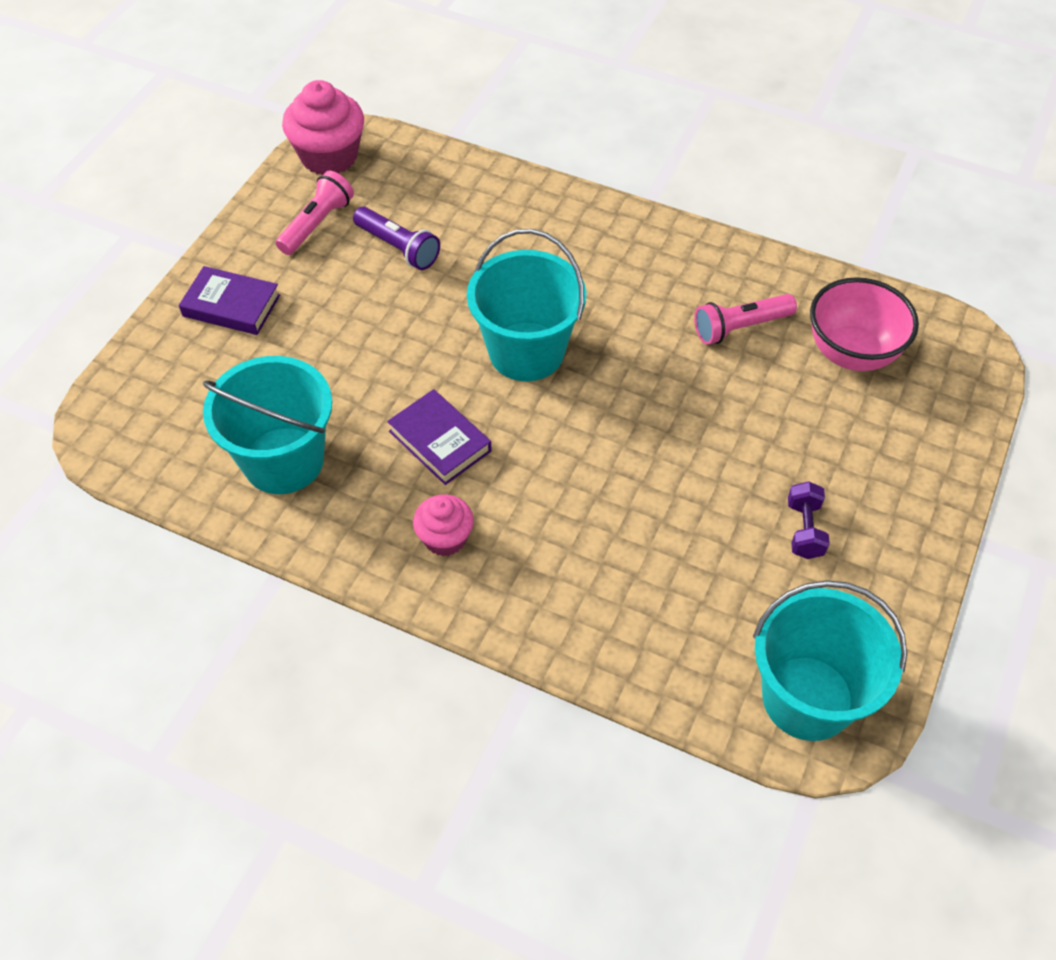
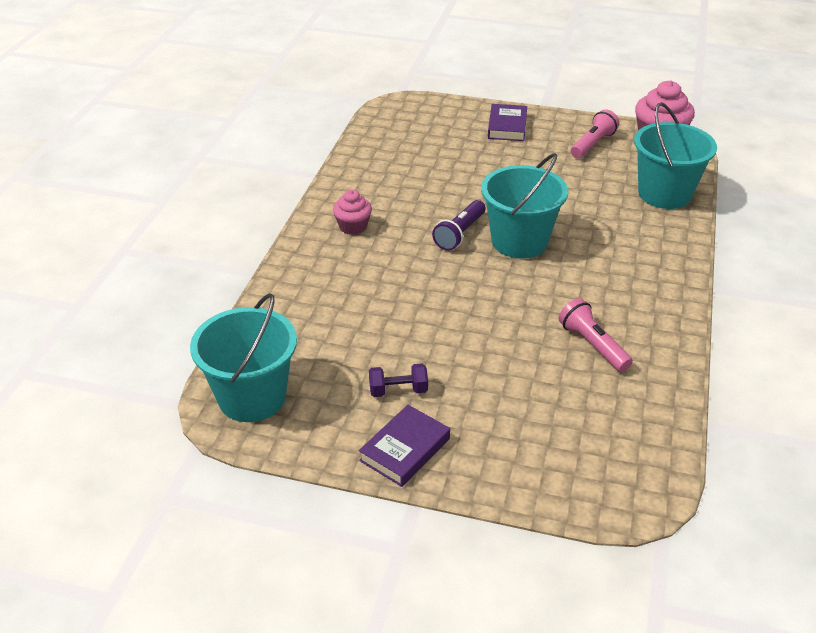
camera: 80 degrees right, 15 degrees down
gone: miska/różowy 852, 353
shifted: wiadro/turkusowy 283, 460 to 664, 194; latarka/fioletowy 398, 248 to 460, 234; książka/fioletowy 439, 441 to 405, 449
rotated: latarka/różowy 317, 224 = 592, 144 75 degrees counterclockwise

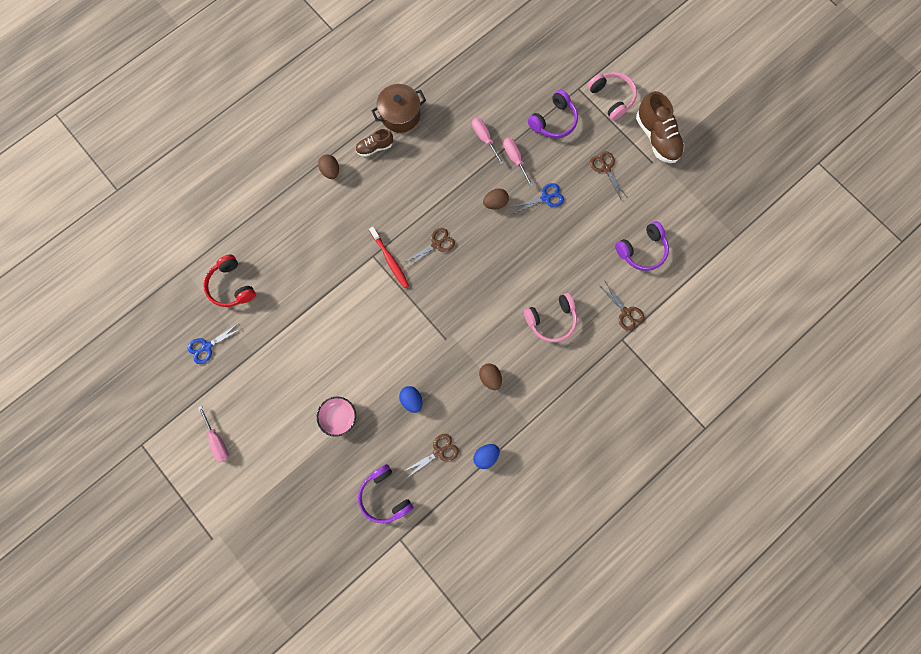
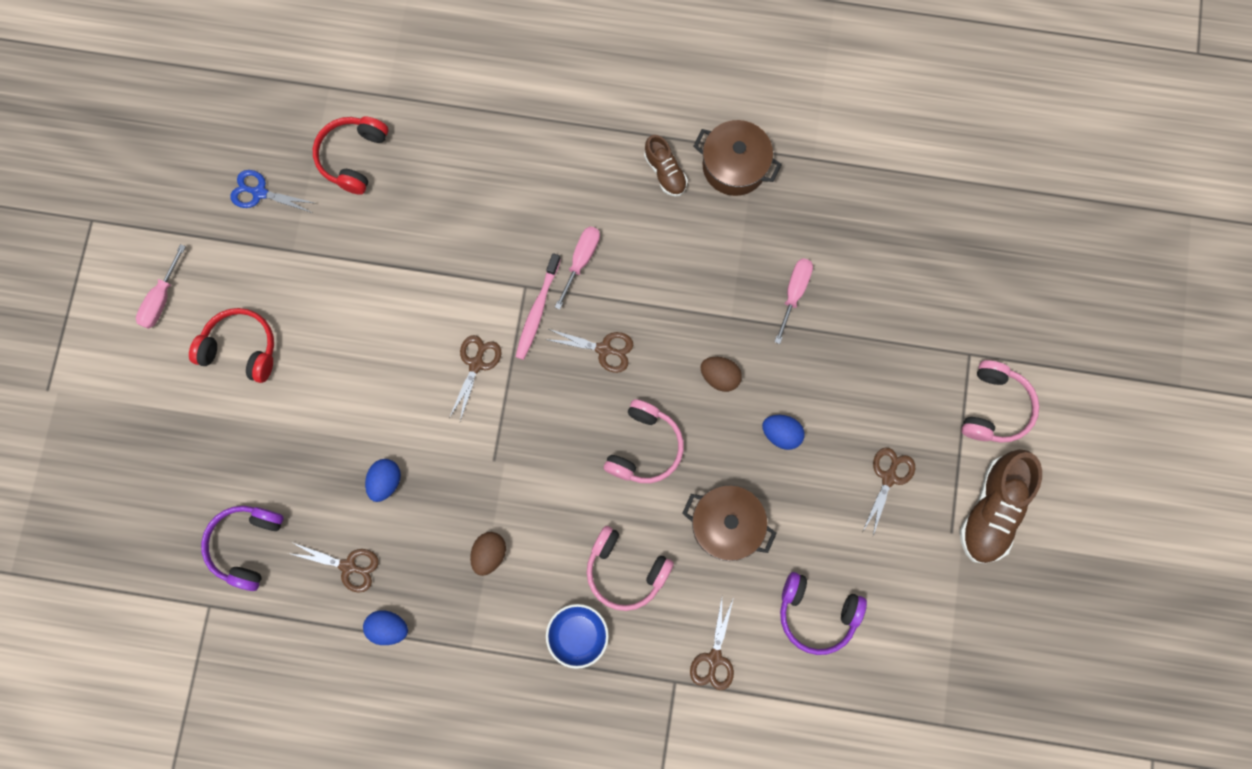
camera: 50 degrees right, 0 degrees up
gone: miska/różowy 339, 416; jajko/brązowy 331, 171; słuchawki/fioletowy 553, 121
new: słuchawki/czerwony 241, 349; nożyczki/brązowy 476, 364; miska/niebieski 578, 635; słuchawki/różowy 644, 447; garnek/brązowy 726, 525
shifted: śrubokręt/różowy 515, 159 to 581, 261
swapped: nożyczki/niebieski 545, 198 to jajko/niebieski 781, 434
repainted: szczoteczka do zębów/czerwony 390, 260 to szczoteczka do zębów/różowy 537, 311
rotated: but/brązowy 375, 147 = 665, 172 150 degrees counterclockwise

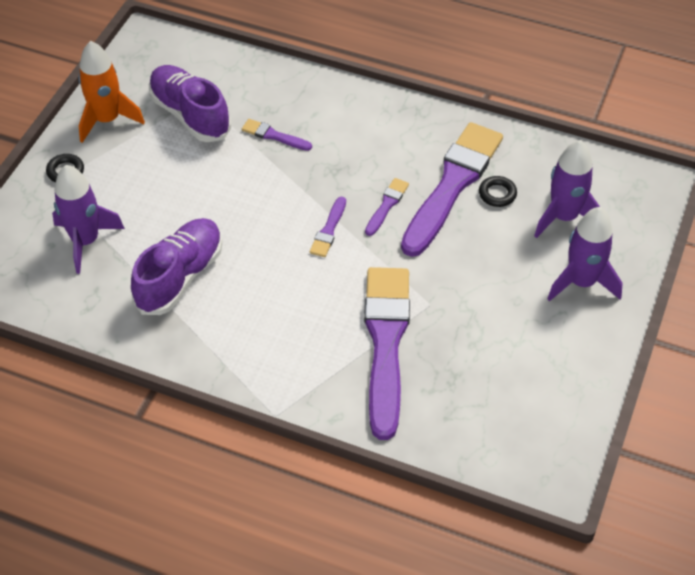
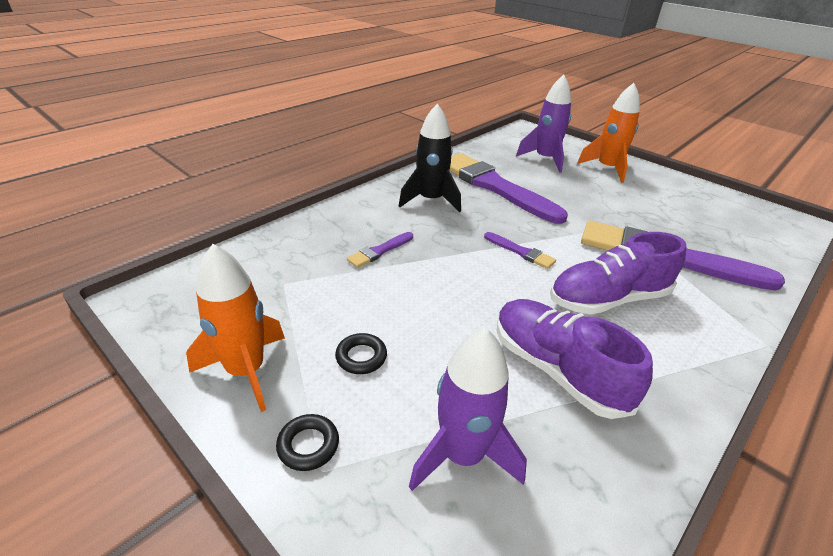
camera: 70 degrees left, 15 degrees down
gone: pędzel/fioletowy 387, 205
new: rakieta/czarny 431, 200
shifted: but/fioletowy 190, 115 to 608, 299; pierścień/czarny 497, 194 to 361, 357
repainted: rakieta/fioletowy 581, 282 to rakieta/pomarańczowy 607, 169

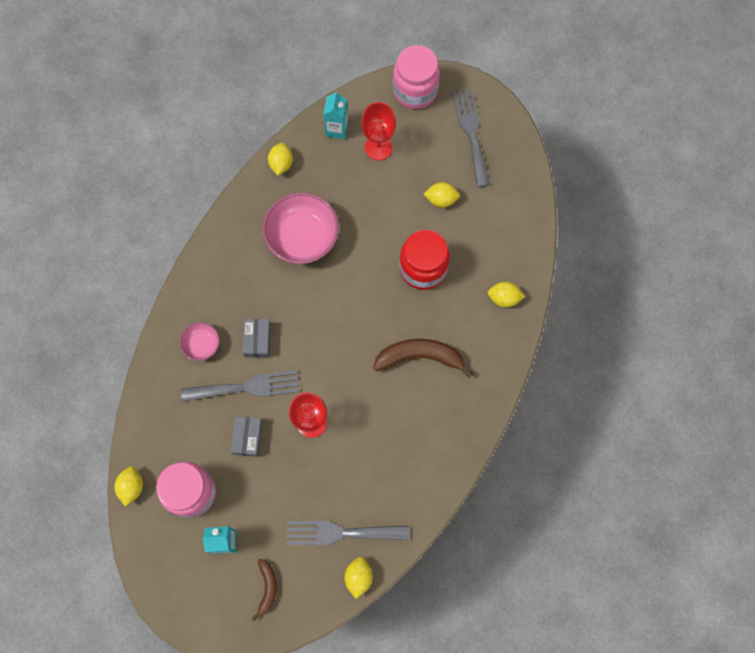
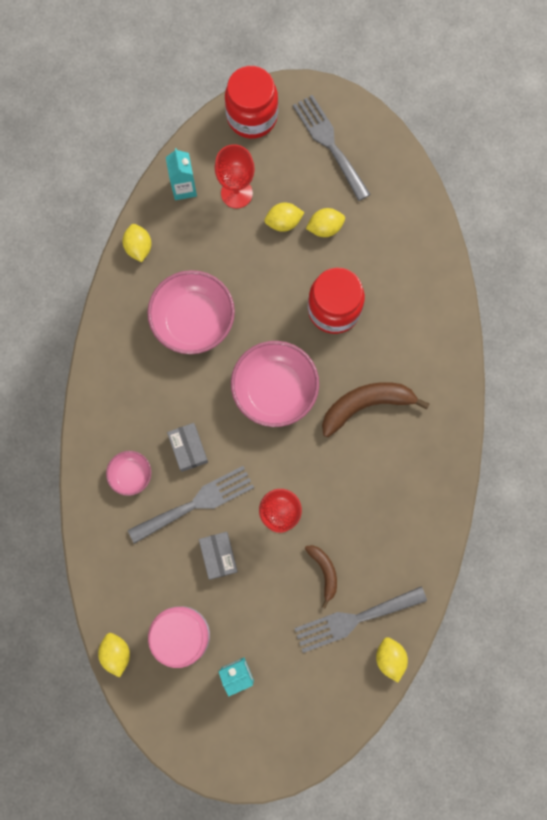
camera: 20 degrees left, 5 degrees up
new: miska/różowy 274, 390
shifted: banan/brązowy 267, 588 to 324, 572; cytryna/żółty 504, 298 to 283, 222
repainted: słoik/różowy 415, 91 to słoik/czerwony 252, 117

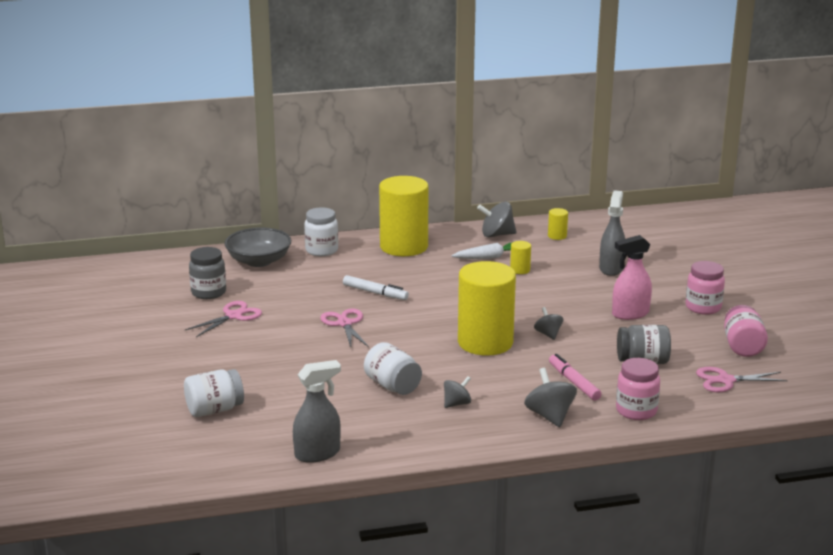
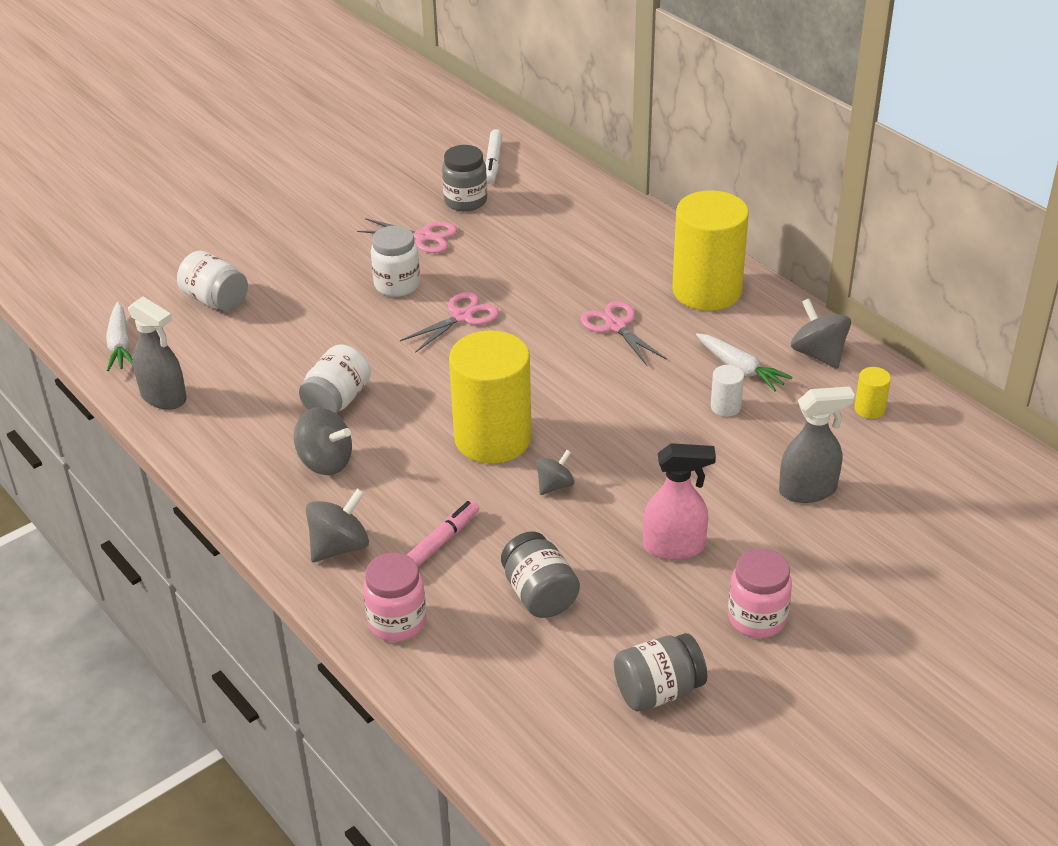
camera: 65 degrees right, 15 degrees up
gone: miska/szary 259, 261
new: marchewka/biały 120, 345
shifted: słoik/biały 321, 250 to 397, 285; flamaster/biały 375, 293 to 493, 162; nożyczki/różowy 725, 380 to 615, 326
repainted: walec/żółty 520, 270 to walec/biały 725, 407; słoik/różowy 742, 347 to słoik/szary 658, 691
rotated: spryskiwacz/różowy 630, 314 = 674, 547 135 degrees clockwise
scaled: bączek/szary 457, 404 = 325, 462 x1.58

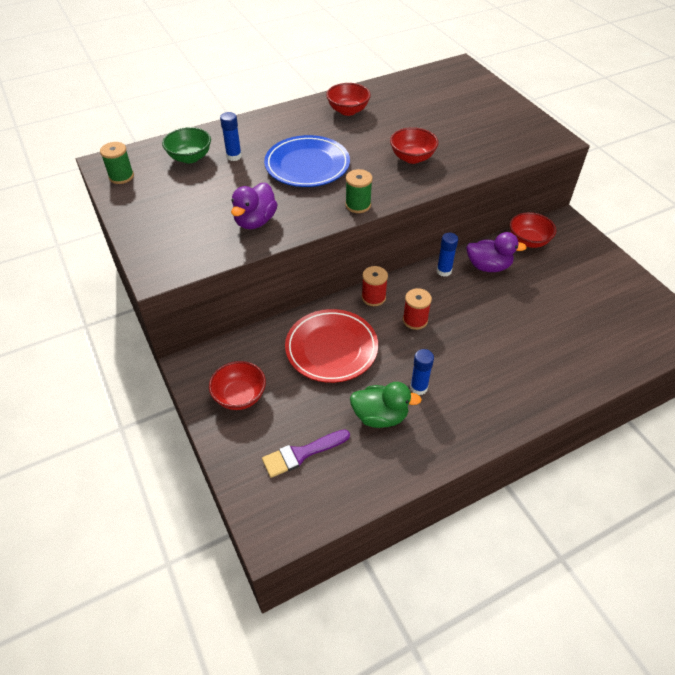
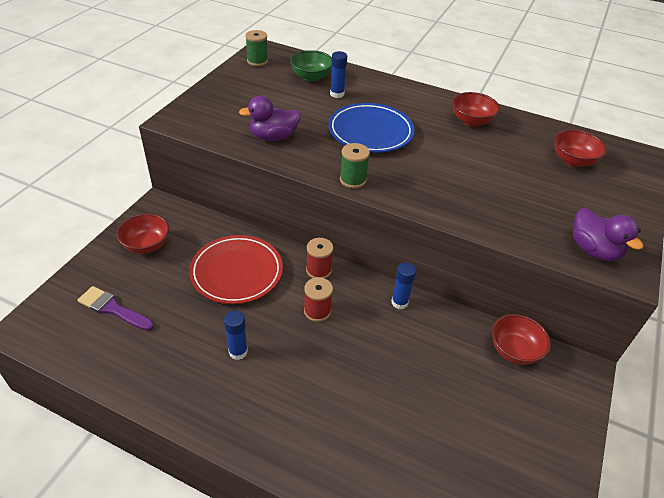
camera: 50 degrees right, 5 degrees down
gone: kaczka/zielony 380, 416
shifted: miska/czerwony 412, 158 to 573, 160; kaczka/fioletowy 488, 266 to 594, 250

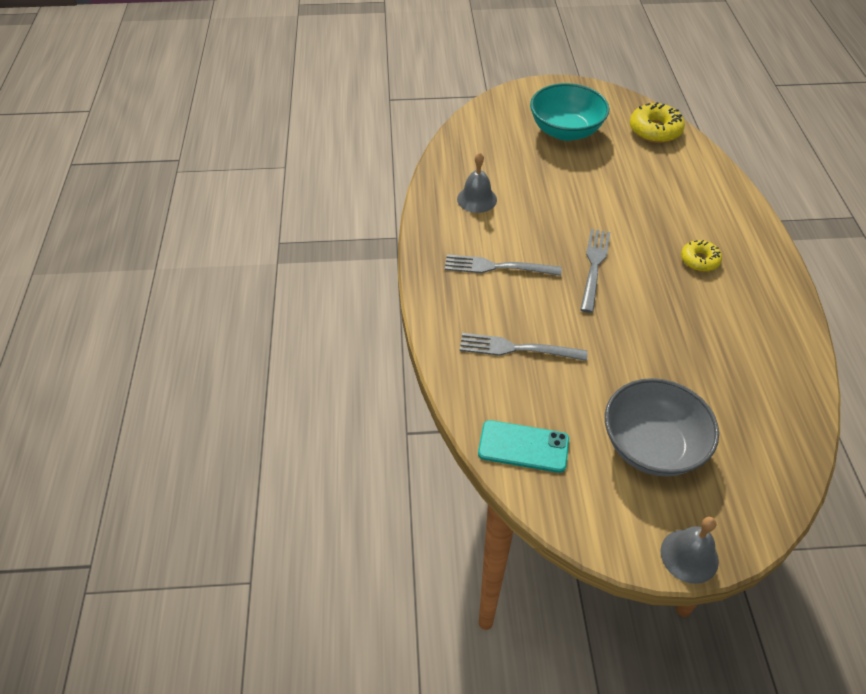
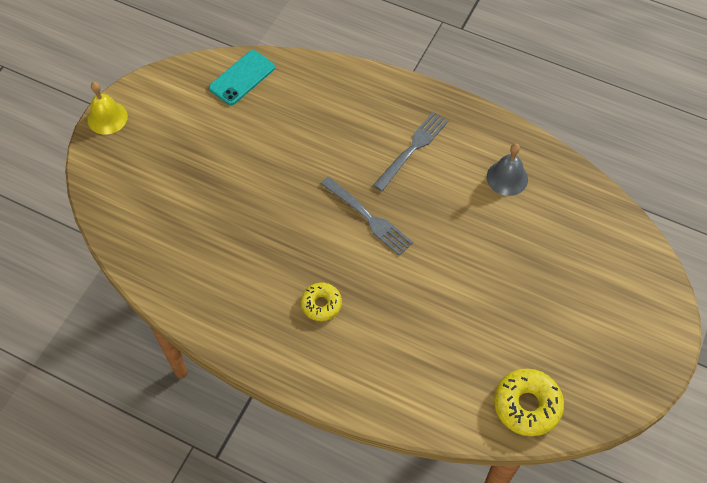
camera: 120 degrees right, 10 degrees up
gone: widelec/szary 516, 349; miska/turkusowy 565, 131; miska/szary 652, 446
repainted: dzwonek/szary 689, 556 to dzwonek/żółty 107, 118

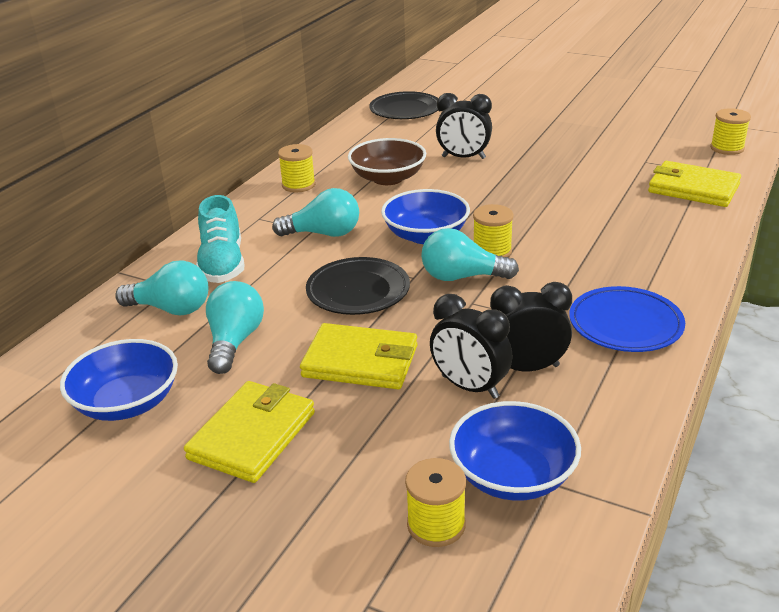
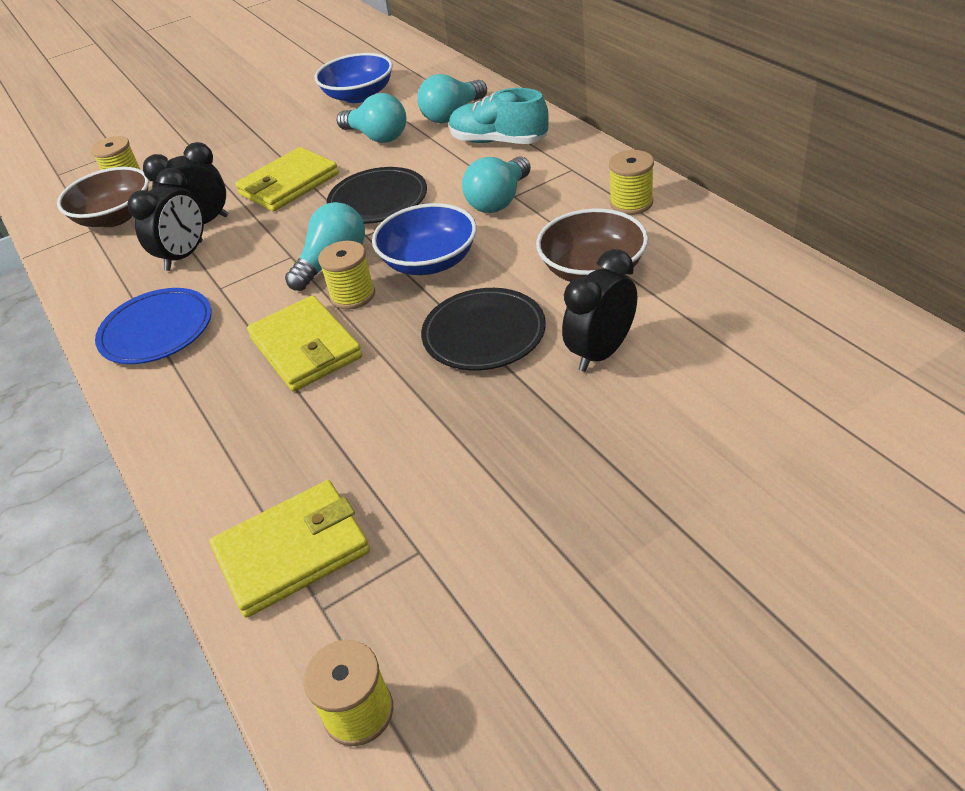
camera: 125 degrees right, 10 degrees up
shifted: portfel/żółty 252, 435 to 306, 348; talerz/czarny 405, 110 to 484, 334
repainted: miska/niebieski 513, 475 to miska/brązowy 115, 217

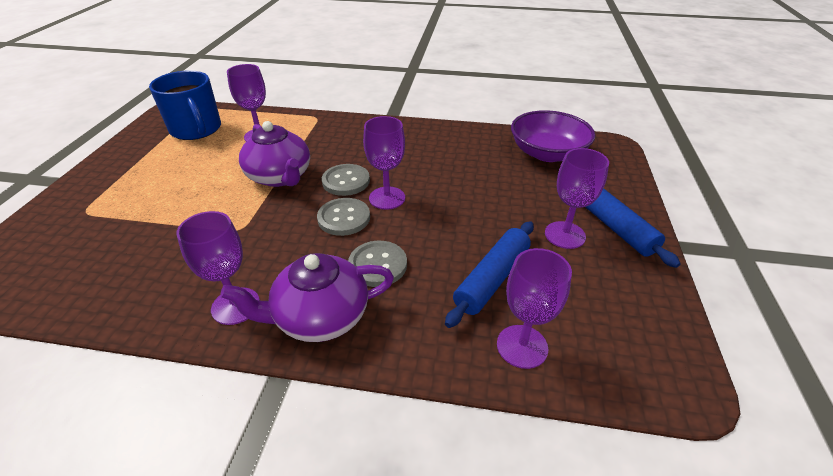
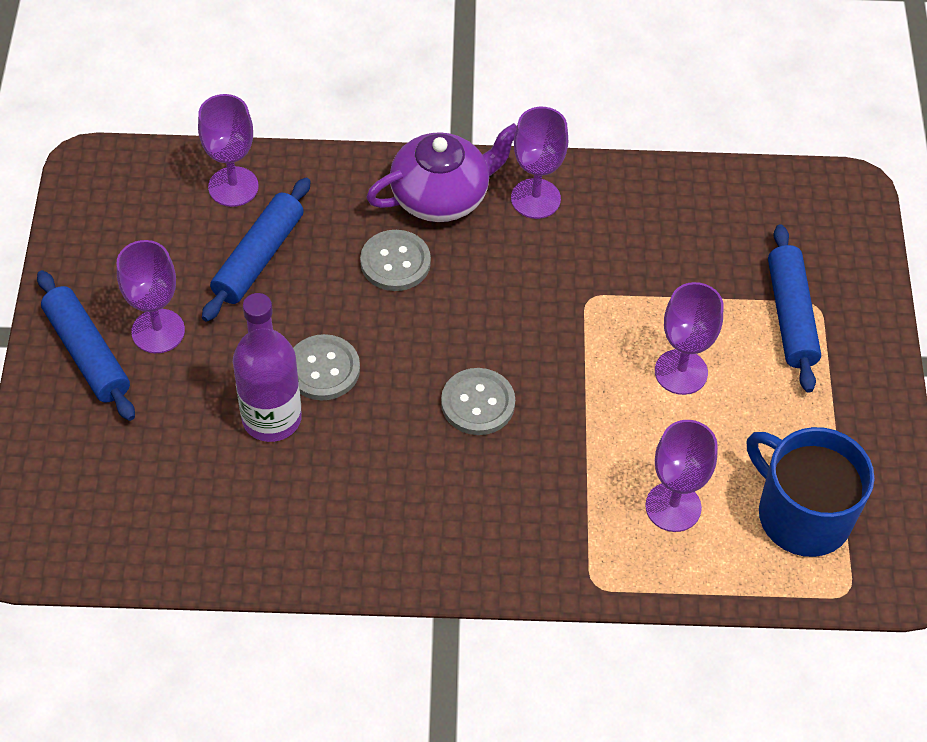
camera: 170 degrees right, 15 degrees up
gone: imbryk/fioletowy 280, 177; miska/fioletowy 547, 153
new: butelka/fioletowy 272, 418; wałek do ciasta/niebieski 790, 316
shifted: guzik/szary 344, 218 to 323, 369; kielich/fioletowy 387, 198 to 681, 372

